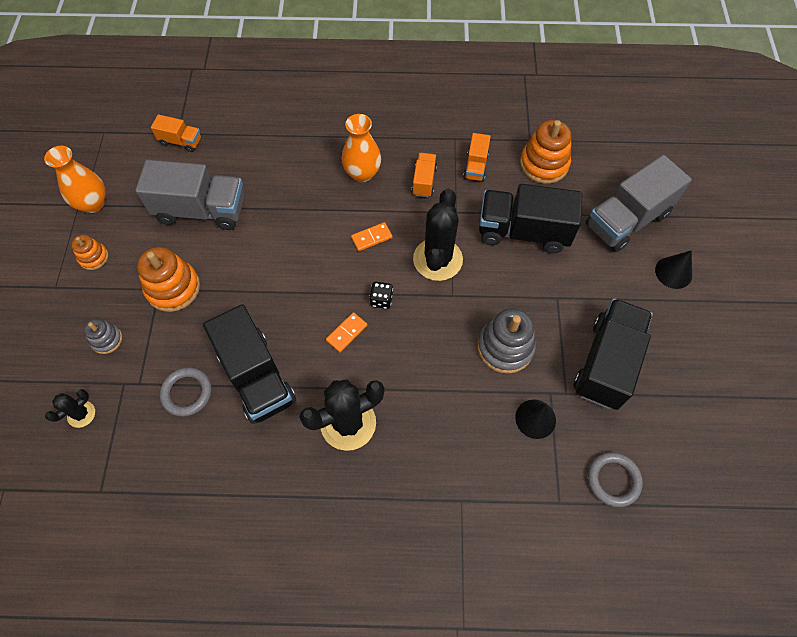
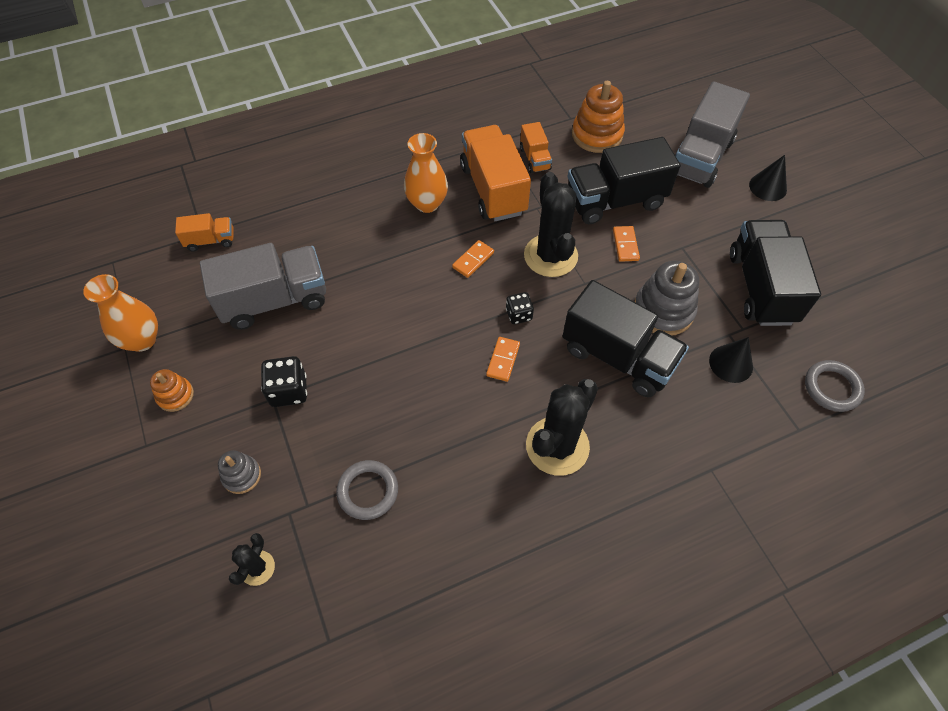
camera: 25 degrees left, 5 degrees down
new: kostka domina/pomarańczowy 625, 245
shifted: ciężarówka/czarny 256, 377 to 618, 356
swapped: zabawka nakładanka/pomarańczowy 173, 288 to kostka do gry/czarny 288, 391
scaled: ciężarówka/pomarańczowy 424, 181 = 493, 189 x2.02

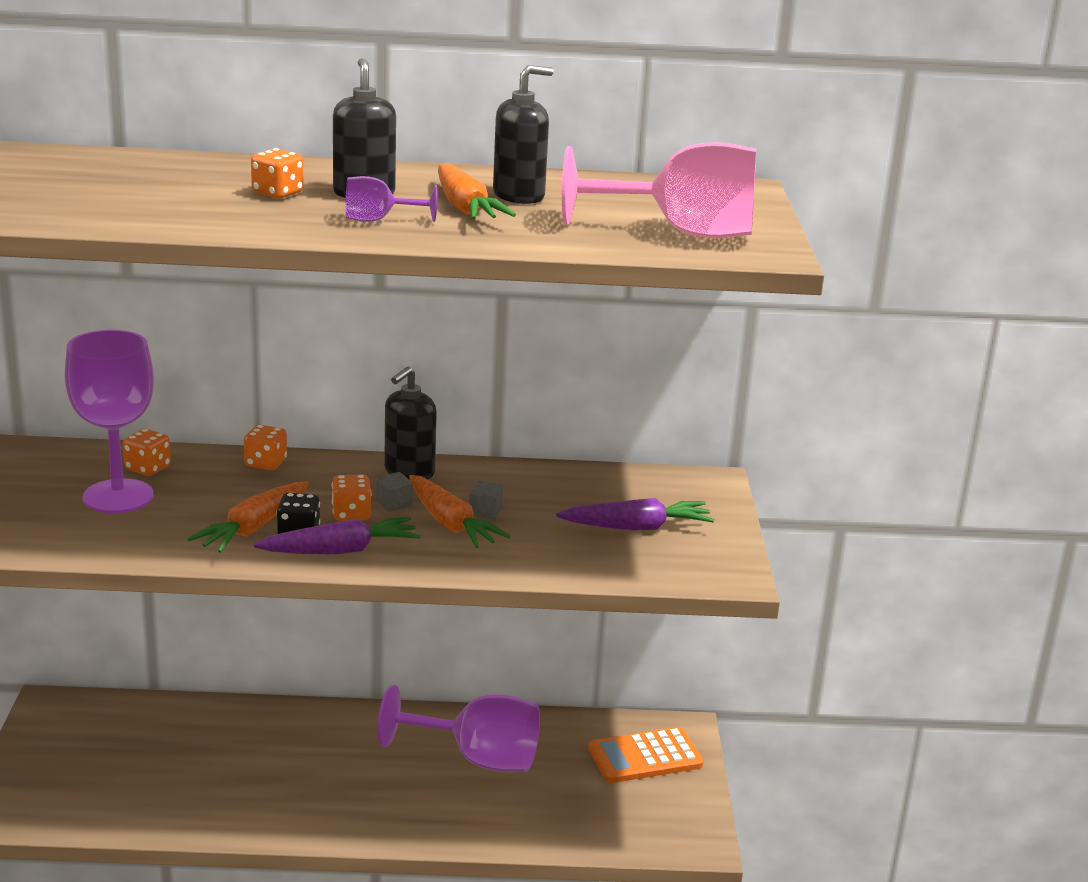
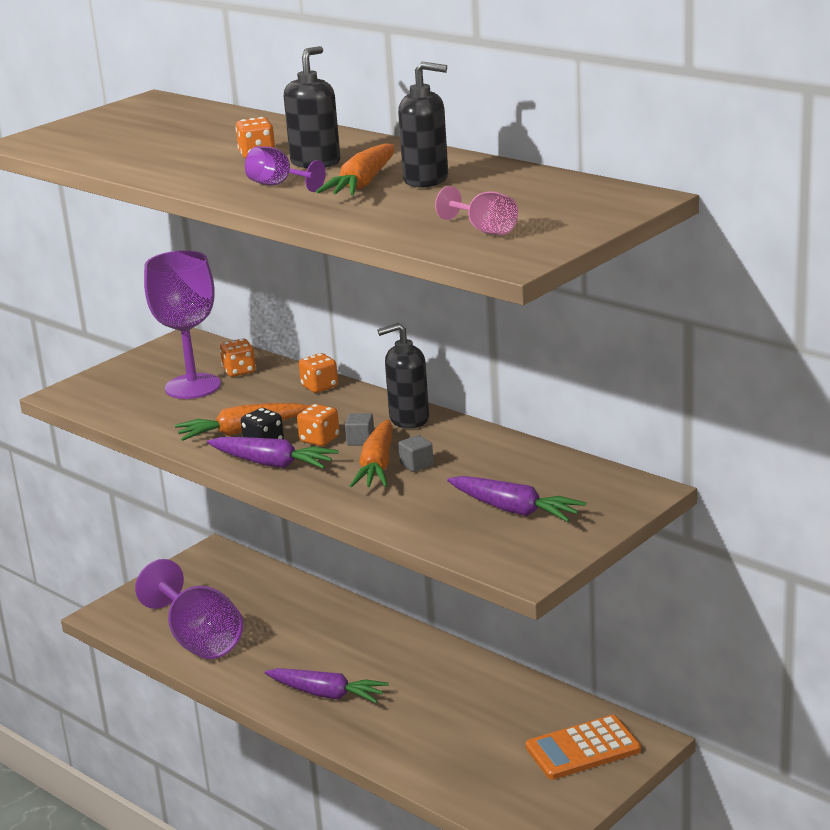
camera: 45 degrees right, 0 degrees up
new: marchewka/fioletowy 327, 694
shifted: kielich/fioletowy 478, 759 to 199, 640
rotated: kalkulator/pomarańczowy 645, 757 = 583, 749 45 degrees counterclockwise
scaled: kielich/różowy 682, 233 = 484, 230 x0.47

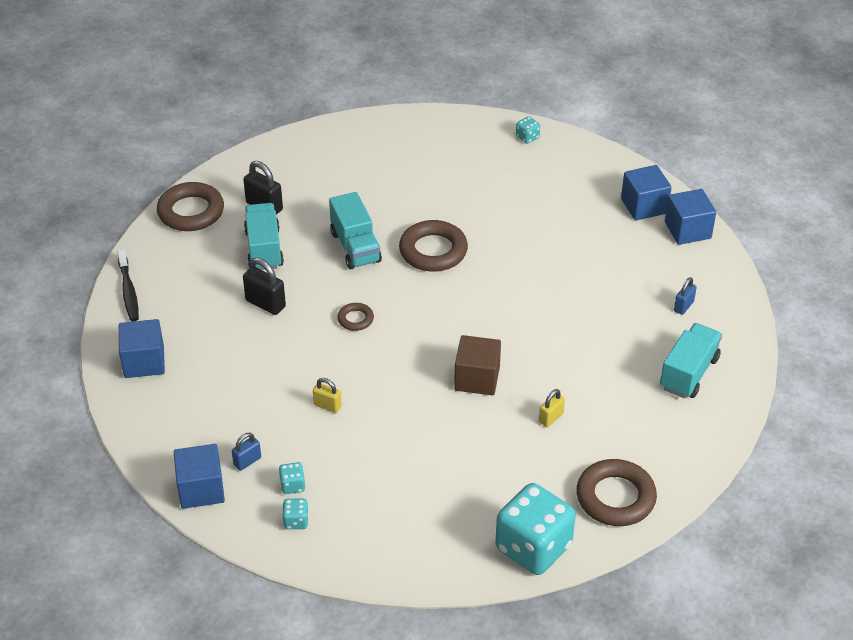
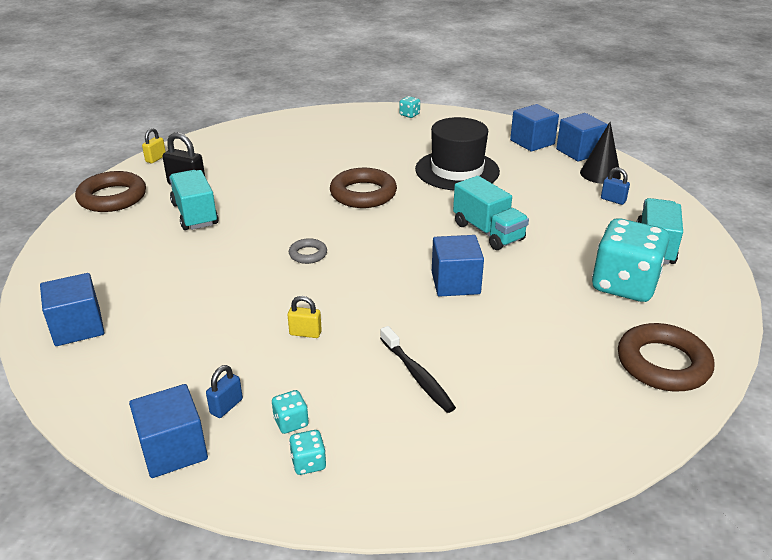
camera: 15 degrees left, 10 degrees down
gone: kłódka/czarny 265, 304
new: kapelusz/czarny 457, 170; stożek/czarny 600, 174
shifted: szczoteczka do zębów/czarny 128, 291 to 417, 375; ciężarówka/turkusowy 355, 247 to 488, 232; kostka do gry/turkusowy 533, 547 to 624, 285; kłódka/żółty 551, 418 to 156, 159
repainted: pierścień/brązowy 355, 319 to pierścień/szary 308, 254; sześcian/brązowy 477, 379 to sześcian/niebieski 455, 283
rotated: kłódka/niebieski 683, 306 = 613, 200 75 degrees counterclockwise

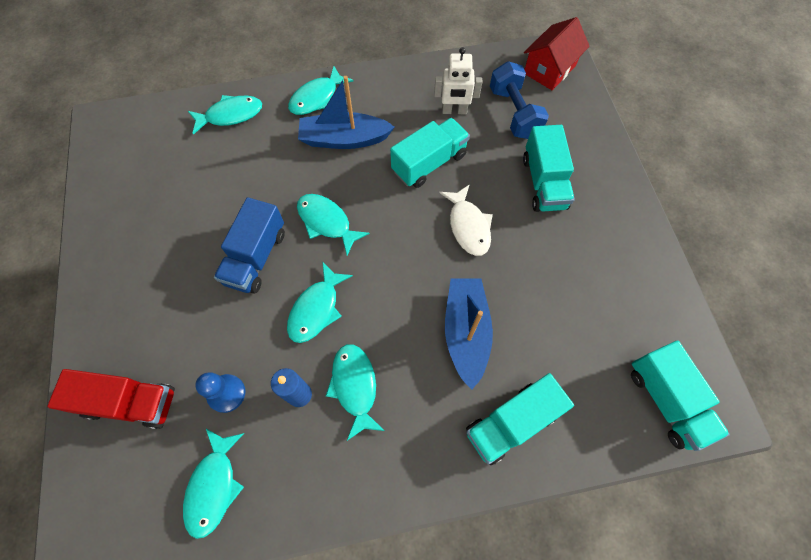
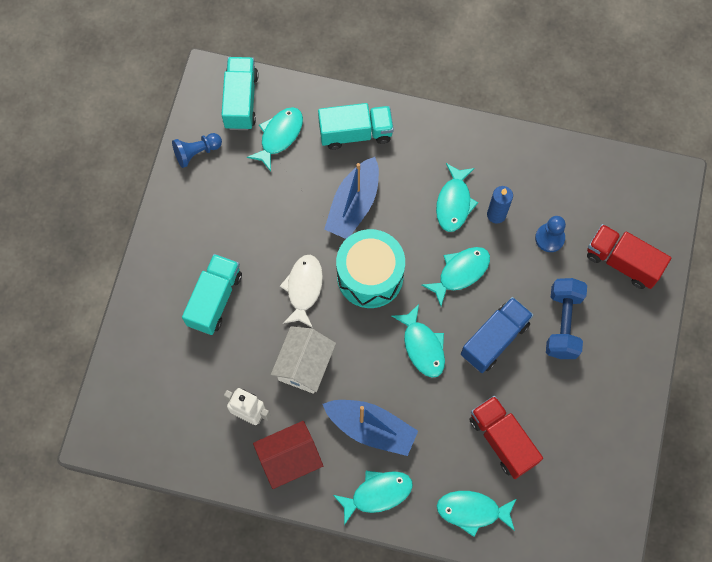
camera: 155 degrees left, 5 degrees up
new: pionek/niebieski 197, 152; bęben/turkusowy 370, 276; ciężarówka/czerwony 502, 440
shifted: ryba/turkusowy 214, 486 to 279, 136; hantel/niebieski 514, 113 to 563, 323; domek/czerwony 549, 69 to 289, 458
swapped: ciężarówka/turkusowy 429, 163 to domek/biały 304, 365

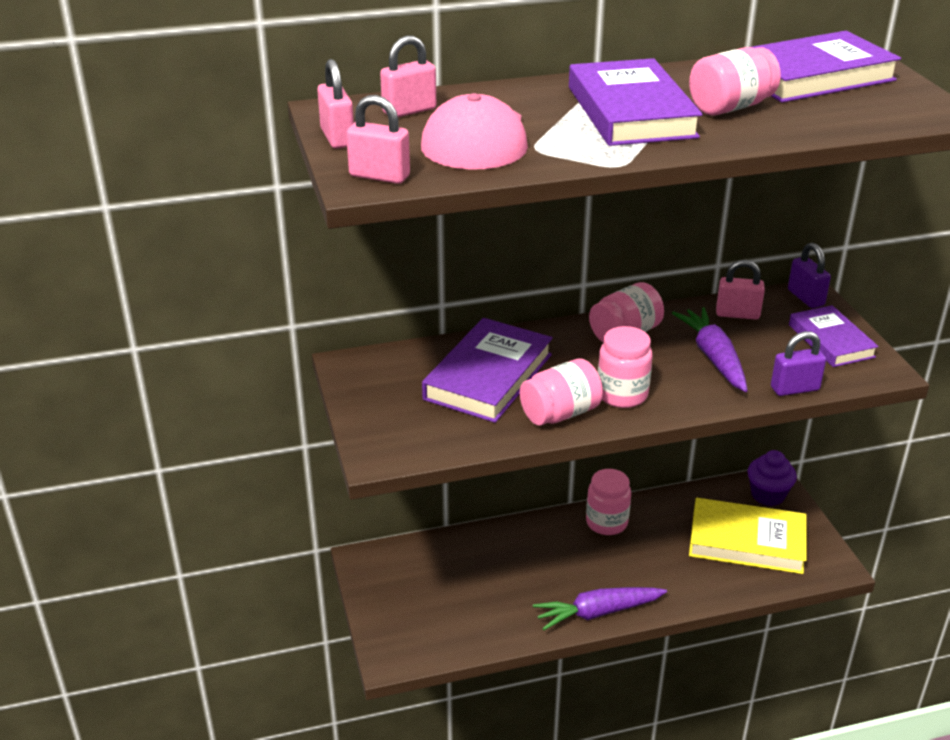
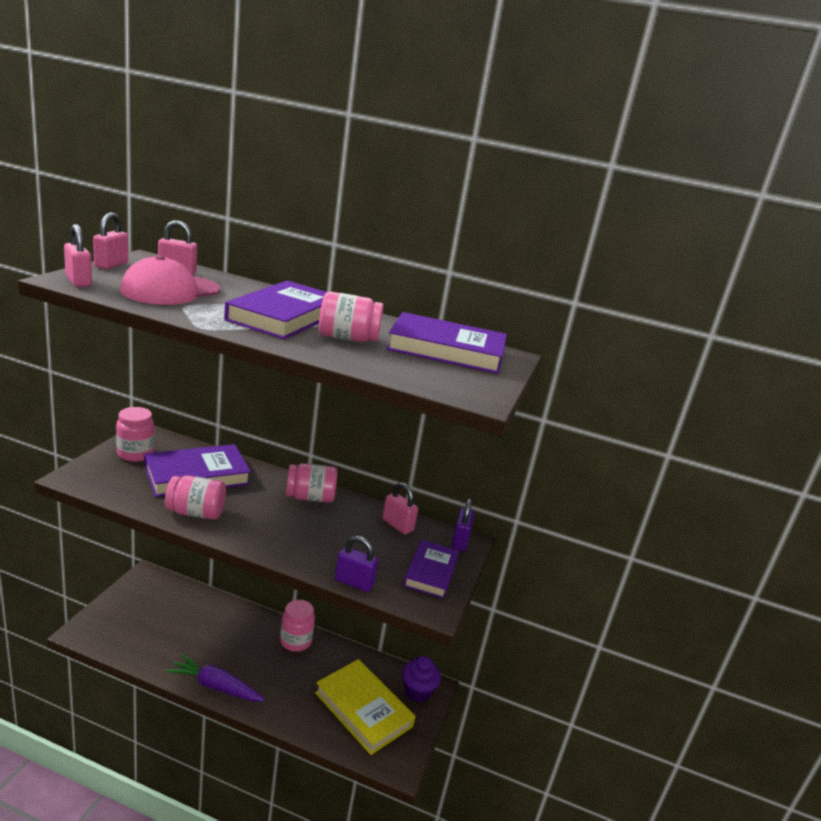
camera: 30 degrees right, 10 degrees down
gone: marchewka/fioletowy 713, 357
shifted: słoik/różowy 622, 394 to 135, 454

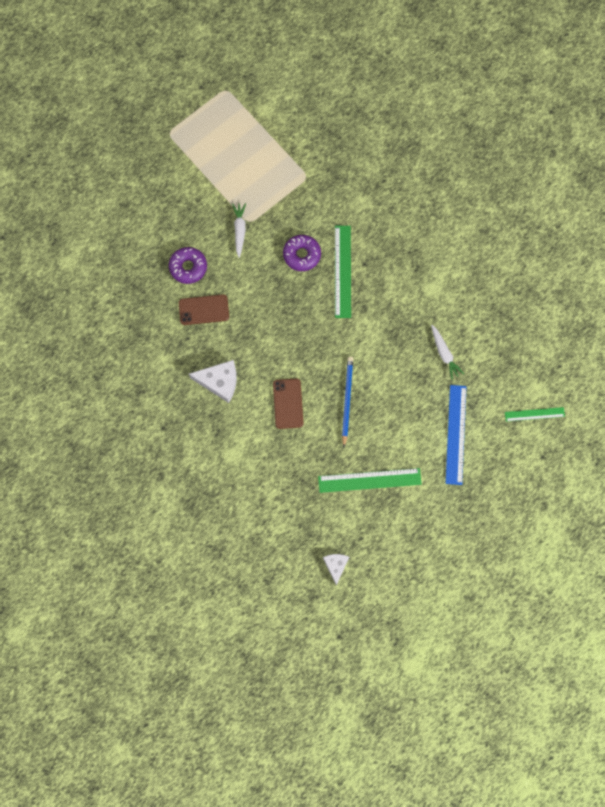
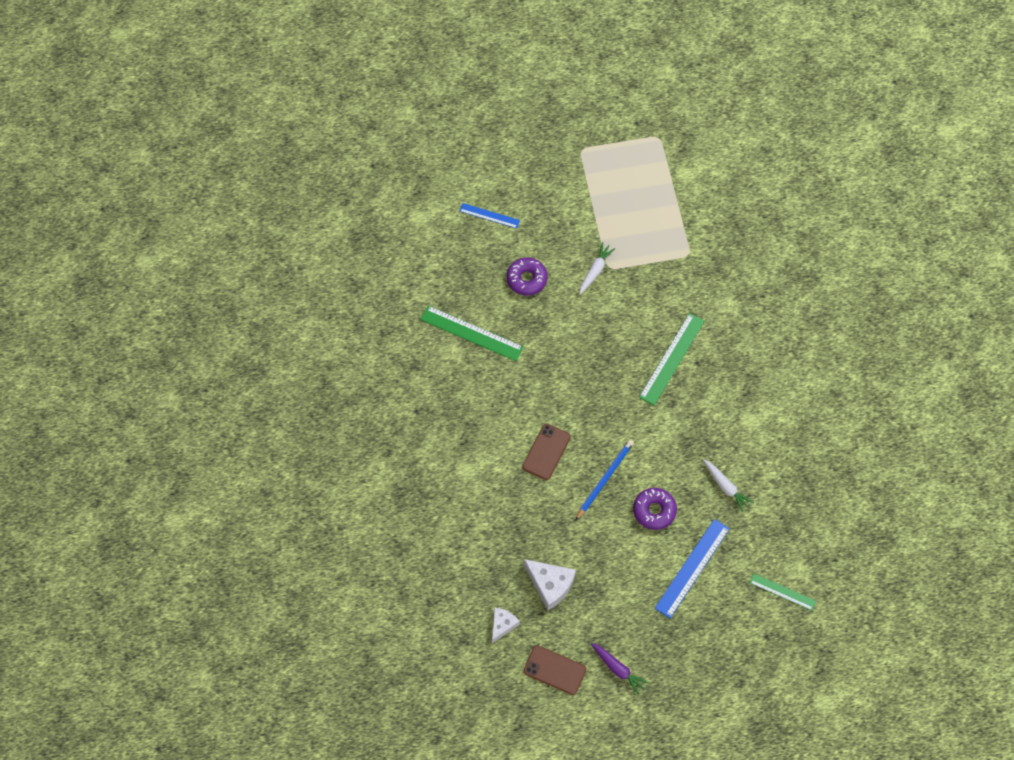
camera: 30 degrees right, 10 degrees down
new: linijka/niebieski 489, 216; marchewka/fioletowy 618, 669
shifted: telefon/brązowy 204, 310 to 554, 670; ser/biały 219, 382 to 550, 585; donut/fioletowy 302, 255 to 654, 511; linijka/zielony 369, 480 to 472, 333
rotated: marchewka/biały 444, 354 = 726, 487 45 degrees counterclockwise

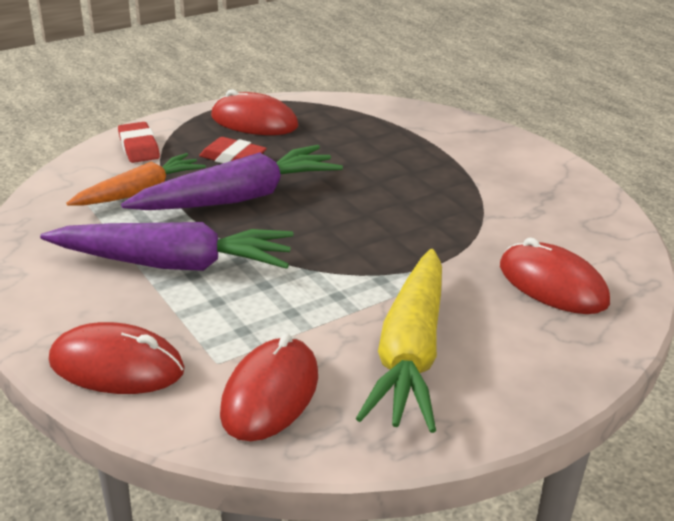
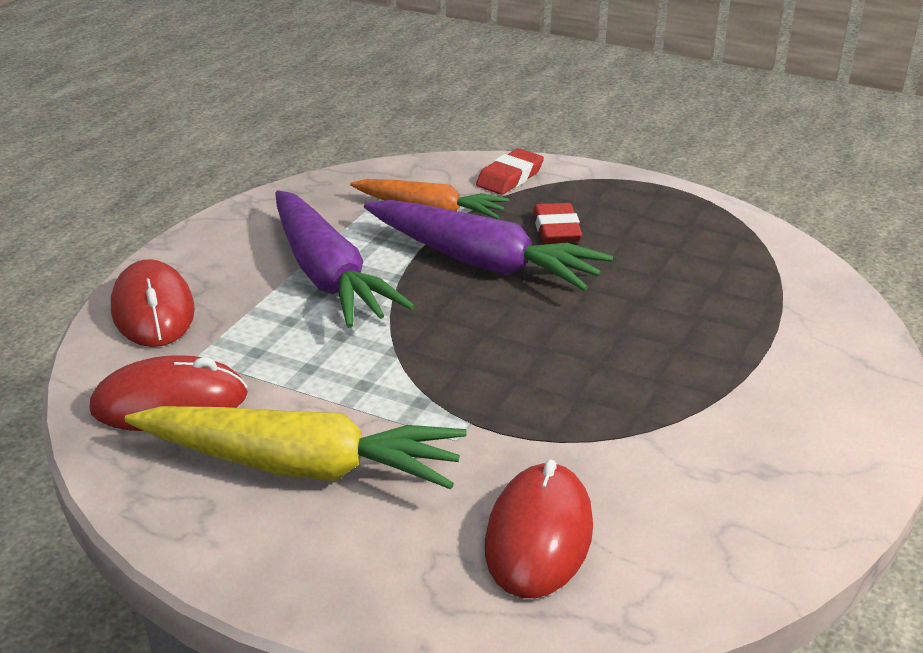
camera: 60 degrees right, 0 degrees up
gone: myszka/czerwony 254, 121
rotated: marchewka/żółty 410, 352 = 300, 466 150 degrees counterclockwise

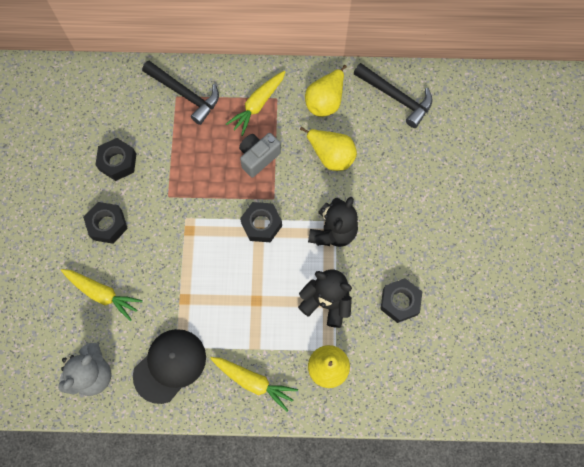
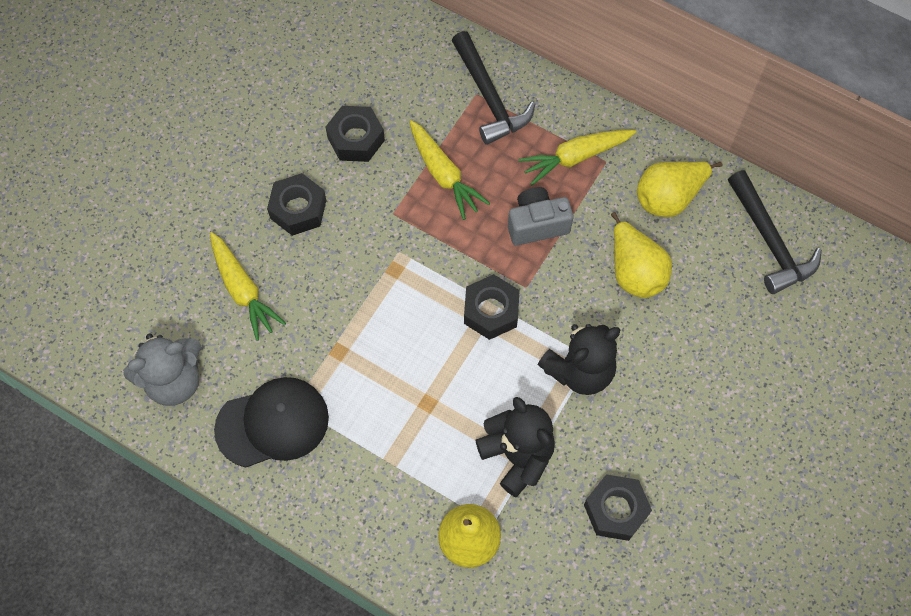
camera: 30 degrees right, 5 degrees down
shifted: marchewka/żółty 253, 381 to 443, 174

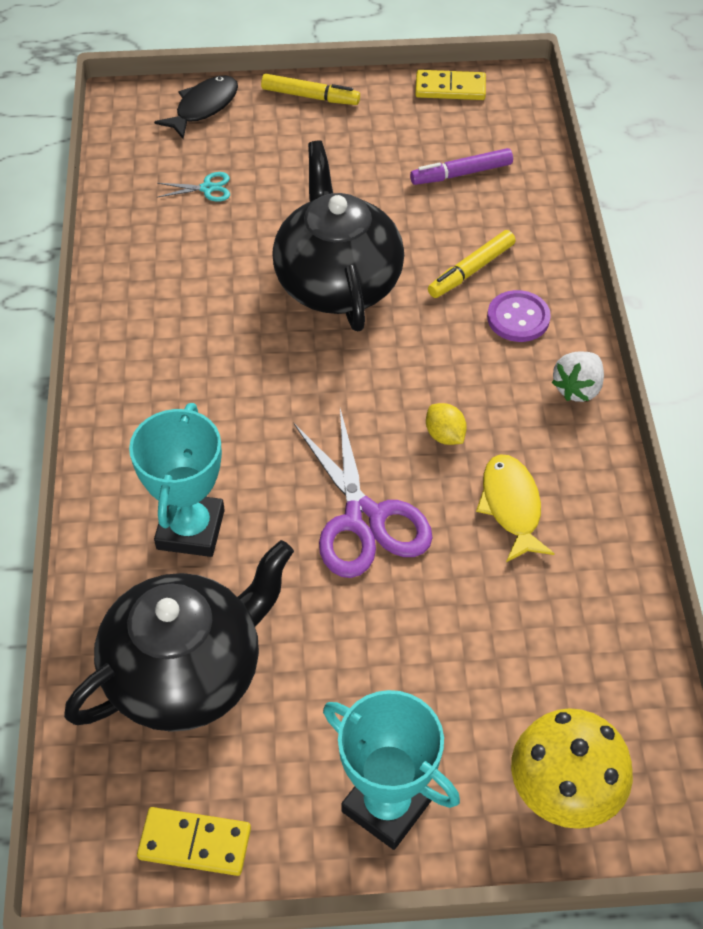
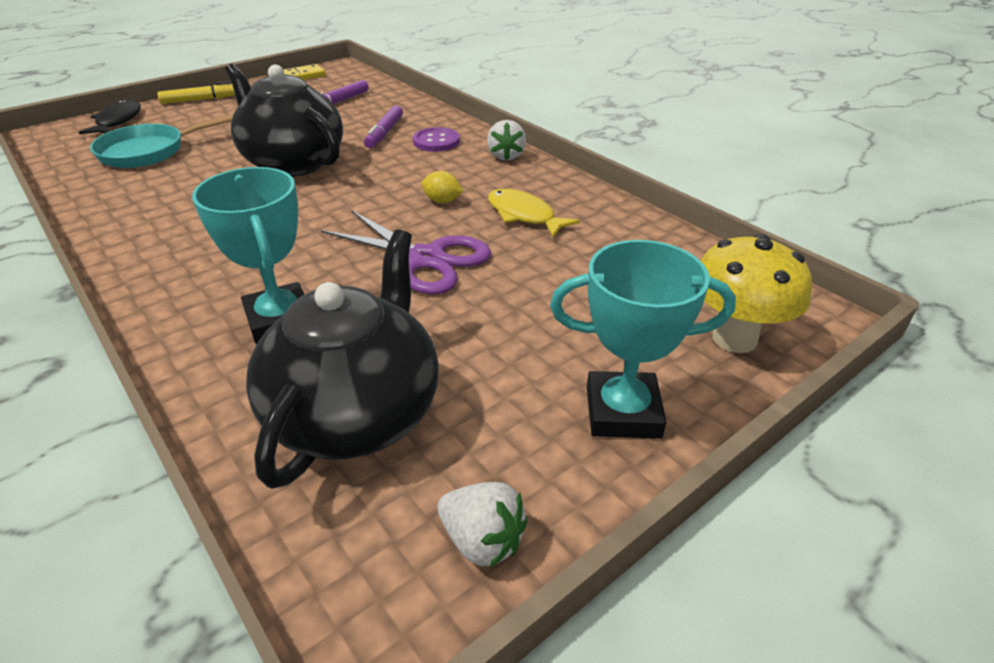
camera: 35 degrees left, 15 degrees down
swapped: kostka domina/żółty 195, 843 to truskawka/biały 482, 540; nożyczki/turkusowy 207, 188 to patelnia/turkusowy 149, 152
repainted: flamaster/żółty 471, 270 to flamaster/fioletowy 384, 133

